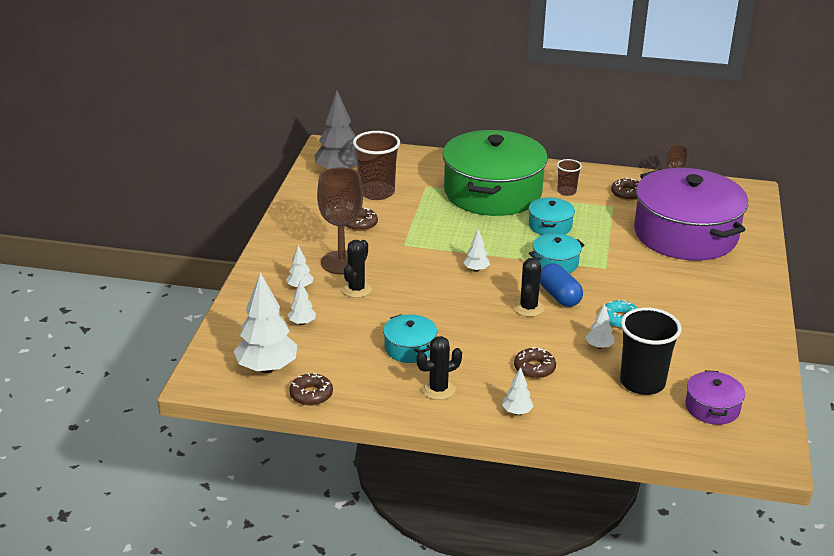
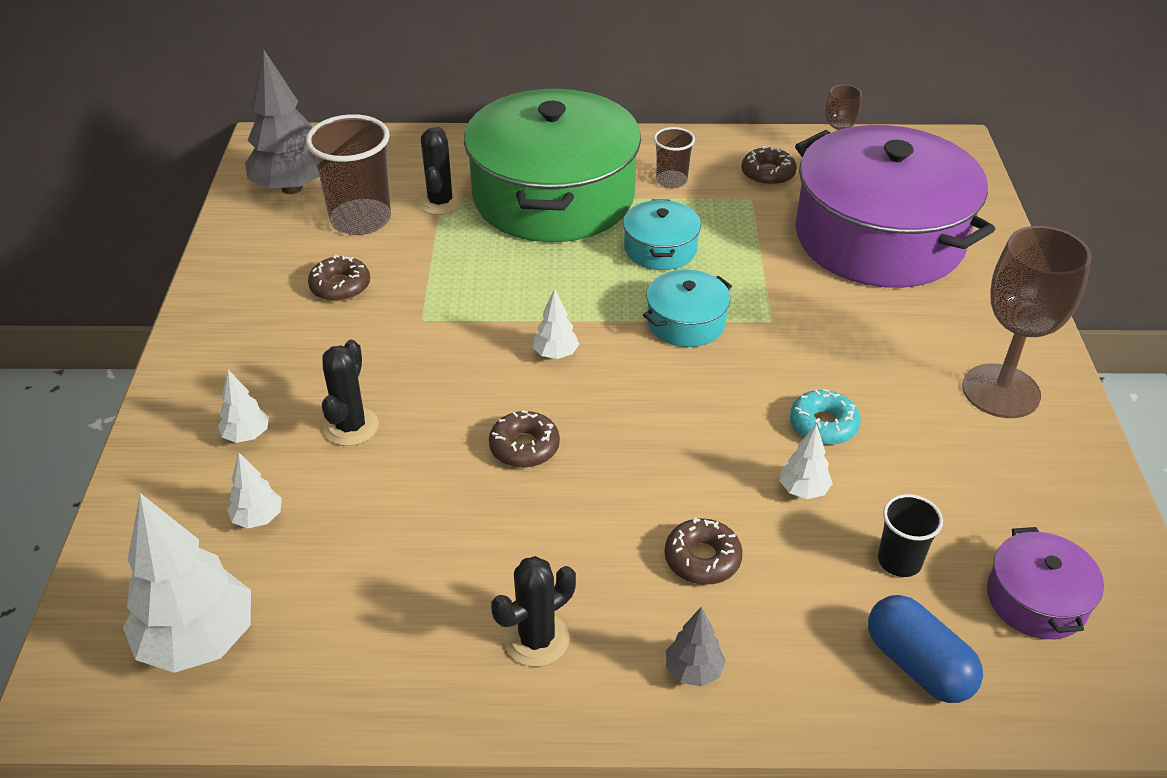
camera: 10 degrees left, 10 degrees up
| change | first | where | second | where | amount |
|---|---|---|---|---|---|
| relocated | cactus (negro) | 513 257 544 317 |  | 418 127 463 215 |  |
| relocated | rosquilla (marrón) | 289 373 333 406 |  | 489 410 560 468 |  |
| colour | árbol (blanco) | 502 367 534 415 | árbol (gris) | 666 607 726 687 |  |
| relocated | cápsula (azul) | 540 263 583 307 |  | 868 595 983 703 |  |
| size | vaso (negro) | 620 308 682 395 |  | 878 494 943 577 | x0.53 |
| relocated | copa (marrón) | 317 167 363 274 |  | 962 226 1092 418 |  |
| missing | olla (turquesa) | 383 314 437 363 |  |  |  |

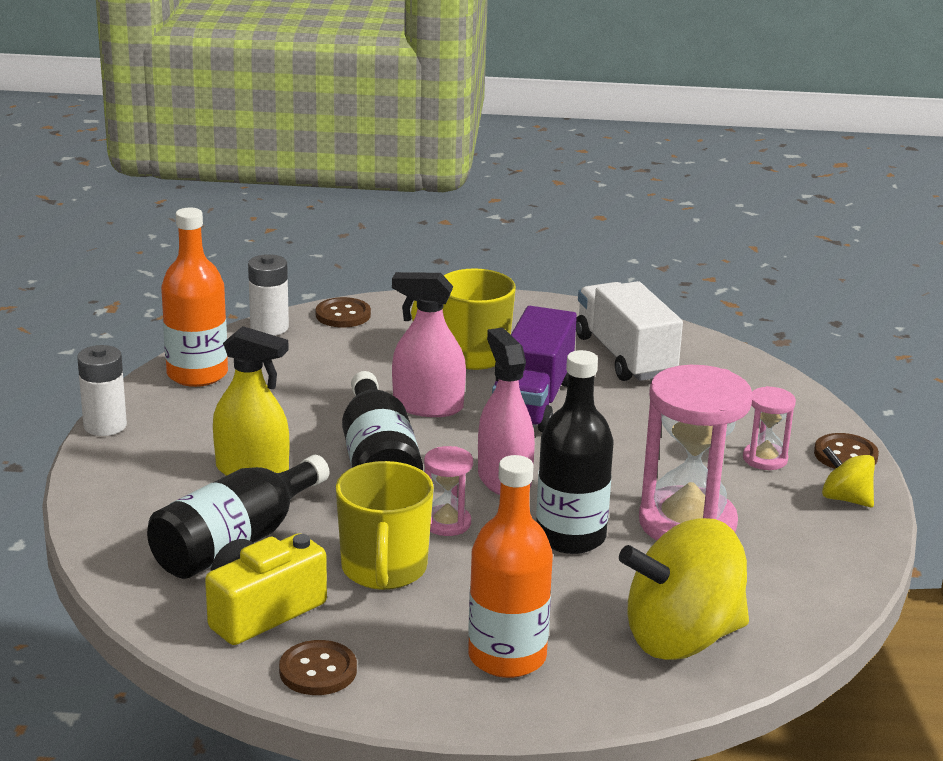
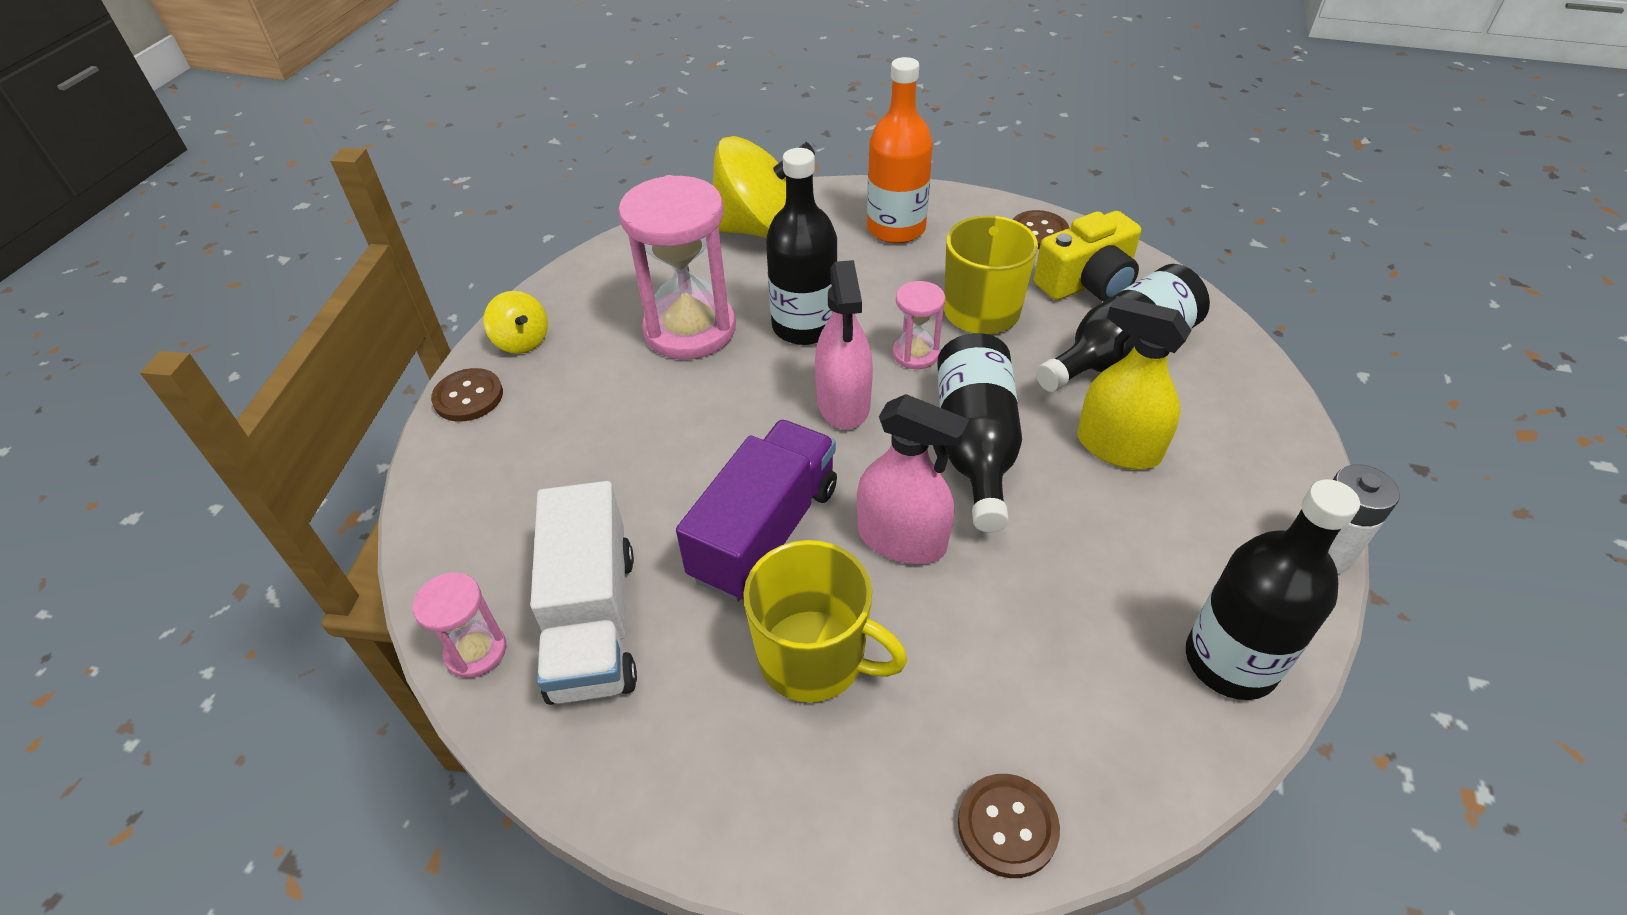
camera: 165 degrees left, 20 degrees up
| change | first | where | second | where | amount |
|---|---|---|---|---|---|
| relocated | reloj de arena (rosa) | 743 386 796 470 |  | 413 572 506 678 |  |
| colour | botella (naranja) | 161 208 228 387 | botella (negro) | 1186 479 1360 700 |  |
| missing | pila (blanco) | 248 254 289 336 |  |  |  |

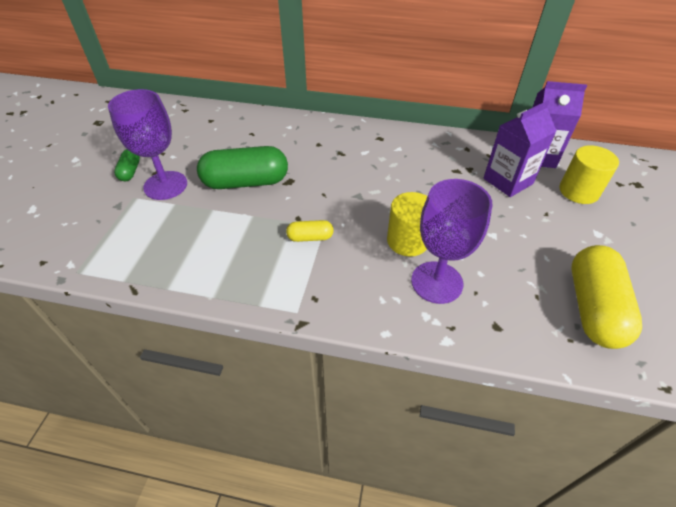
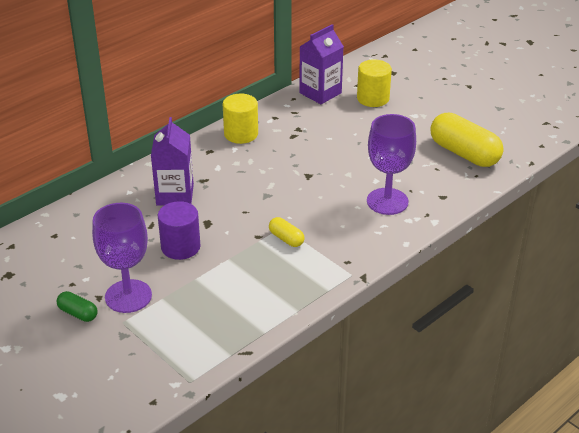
camera: 55 degrees left, 10 degrees down
| change | first | where | second | where | amount |
|---|---|---|---|---|---|
| relocated | cartón de leche (morado) | 483 101 556 197 |  | 151 117 194 205 |  |
| exchanged | cápsula (verde) | 197 146 288 189 | cilindro (morado) | 158 201 201 260 |  |
| relocated | cilindro (amarillo) | 387 192 428 256 |  | 223 94 258 144 |  |
| spun | cápsula (amarillo) | 286 220 334 242 |  | 269 217 304 247 | 75 degrees counterclockwise |

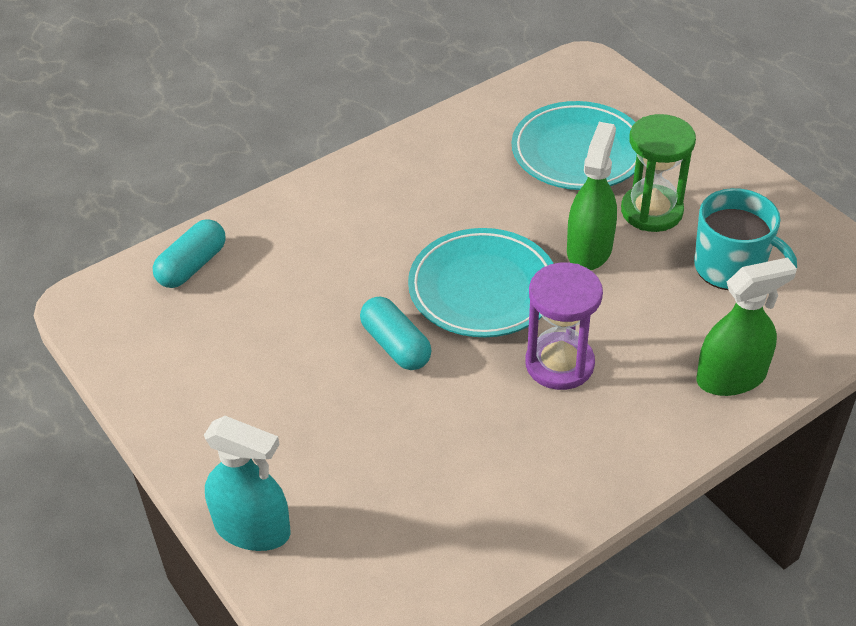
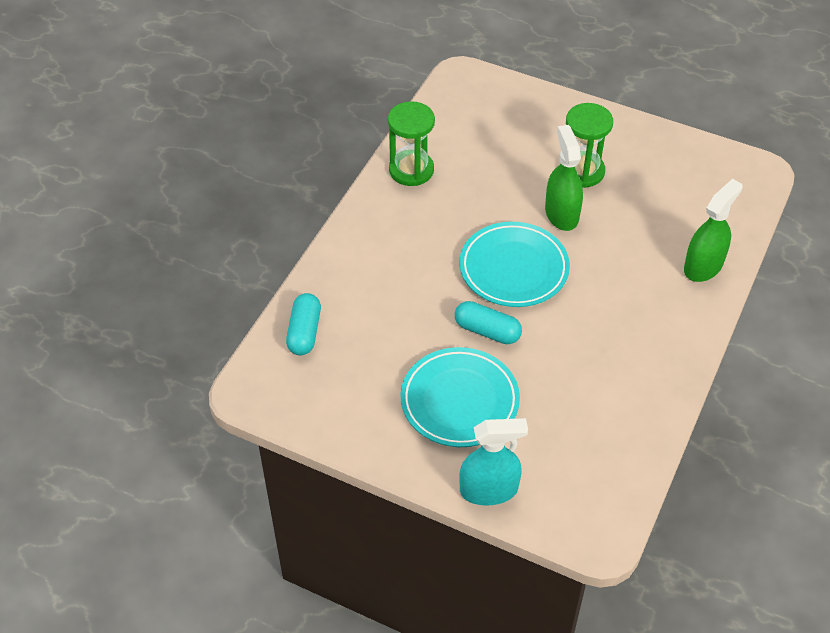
camera: 30 degrees left, 5 degrees up
| change | first | where | second | where | amount |
|---|---|---|---|---|---|
| appeared |  |  | reloj de arena (verde) | 388 101 435 186 |  |
| relocated | plato (turquesa) | 512 101 637 190 |  | 400 347 520 447 |  |
| missing | reloj de arena (morado) | 525 263 603 390 |  |  |  |
| missing | taza (turquesa) | 694 188 797 290 |  |  |  |

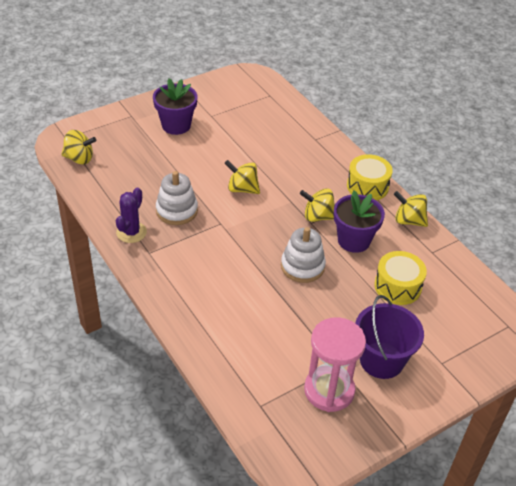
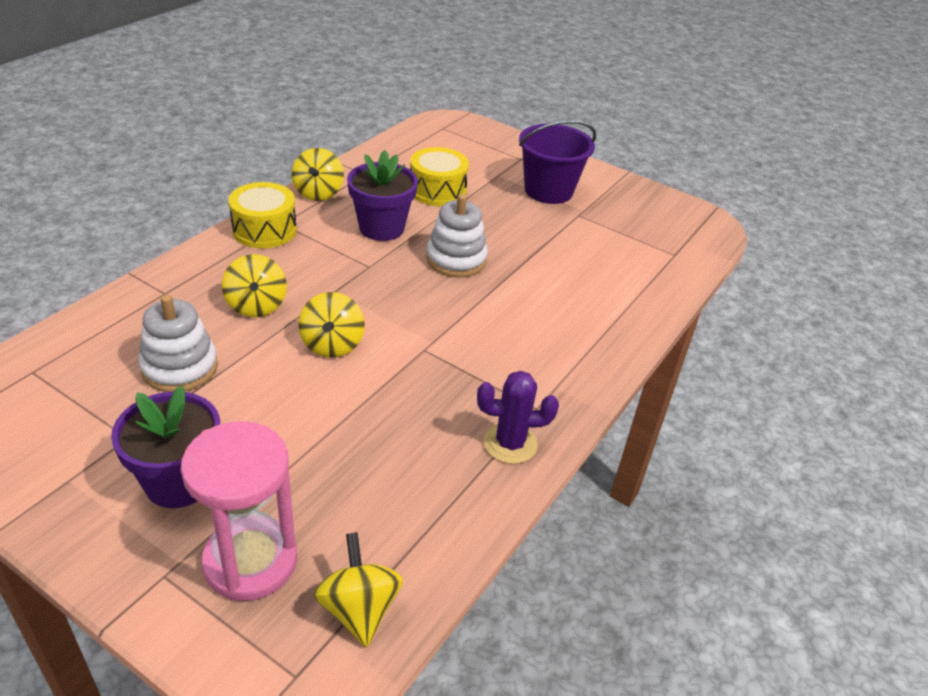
camera: 115 degrees left, 5 degrees down
| change | first | where | second | where | amount |
|---|---|---|---|---|---|
| relocated | juguete apilable (blanco) | 156 171 198 225 |  | 139 294 218 392 |  |
| relocated | reloj de arena (rosa) | 304 317 366 412 |  | 181 421 297 601 |  |
| relocated | peonza (amarillo) | 300 188 335 222 |  | 222 254 287 317 |  |

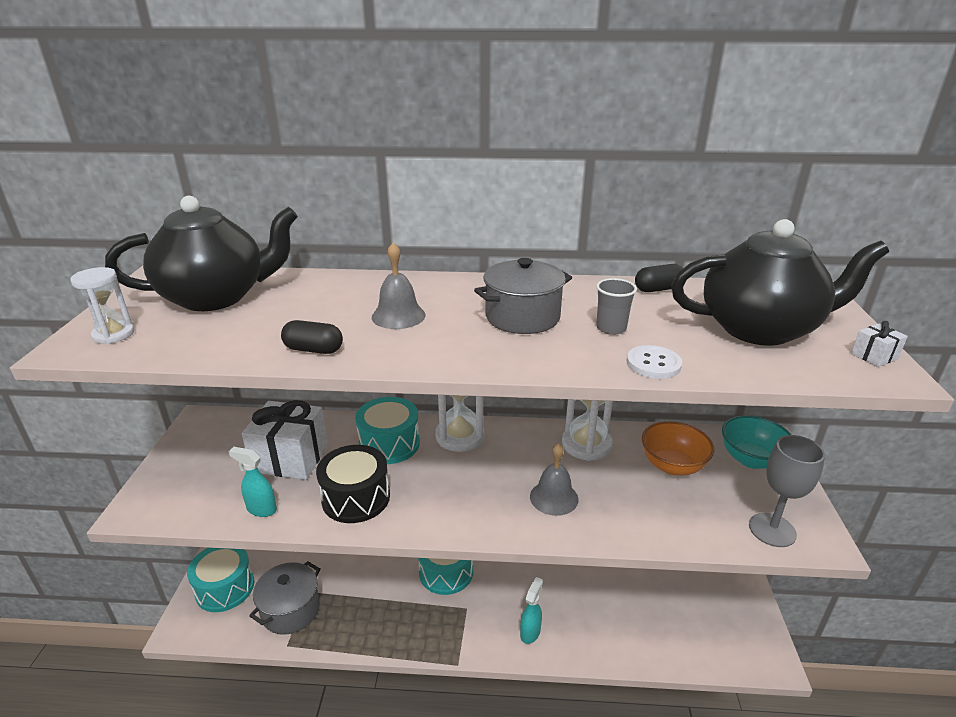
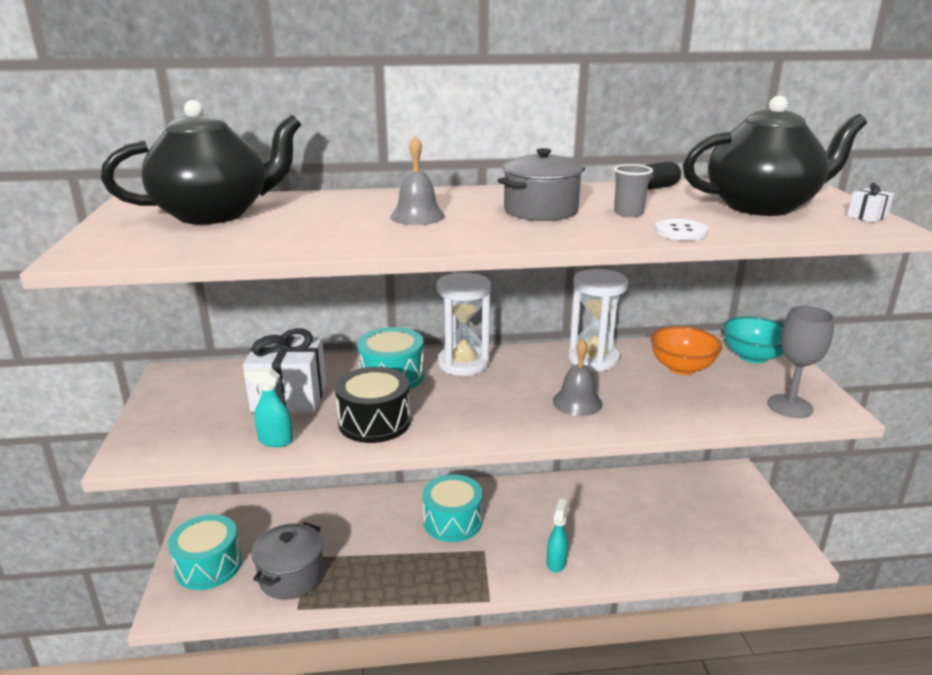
camera: 10 degrees left, 5 degrees down
| change | first | where | second | where | amount |
|---|---|---|---|---|---|
| missing | reloj de arena (blanco) | 70 267 135 344 |  |  |  |
| missing | cápsula (negro) | 281 320 343 354 |  |  |  |

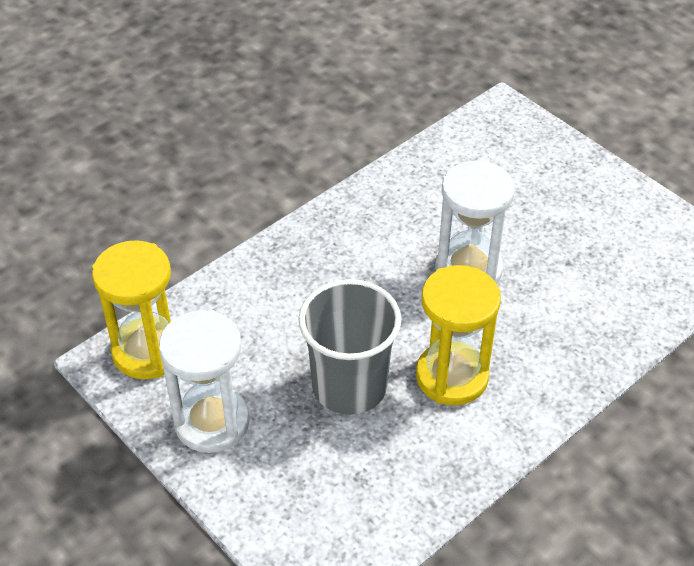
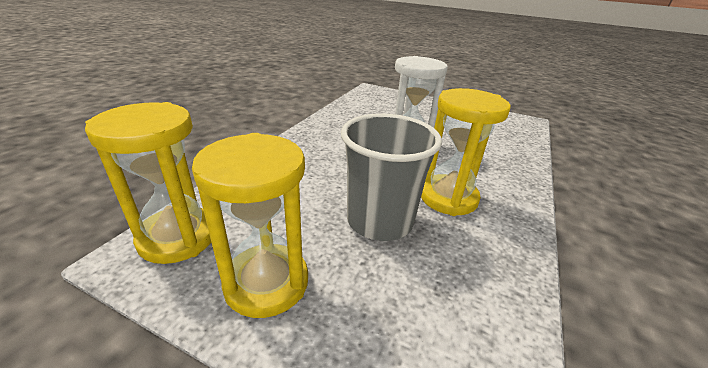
camera: 25 degrees left, 15 degrees down
| change | first | where | second | where | amount |
|---|---|---|---|---|---|
| colour | reloj de arena (blanco) | 159 310 250 453 | reloj de arena (amarillo) | 192 133 308 318 |  |

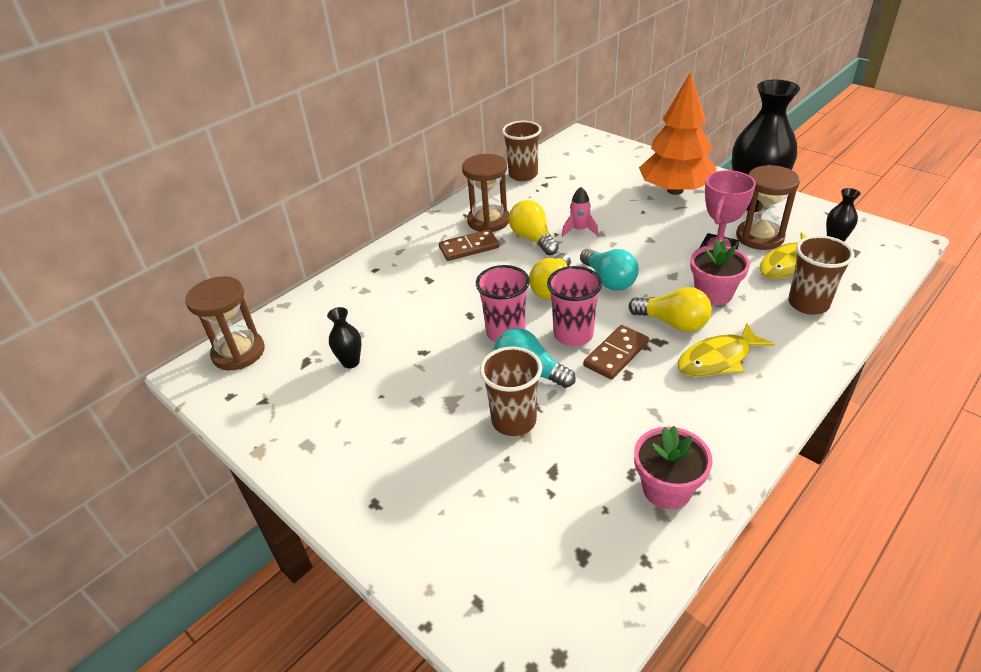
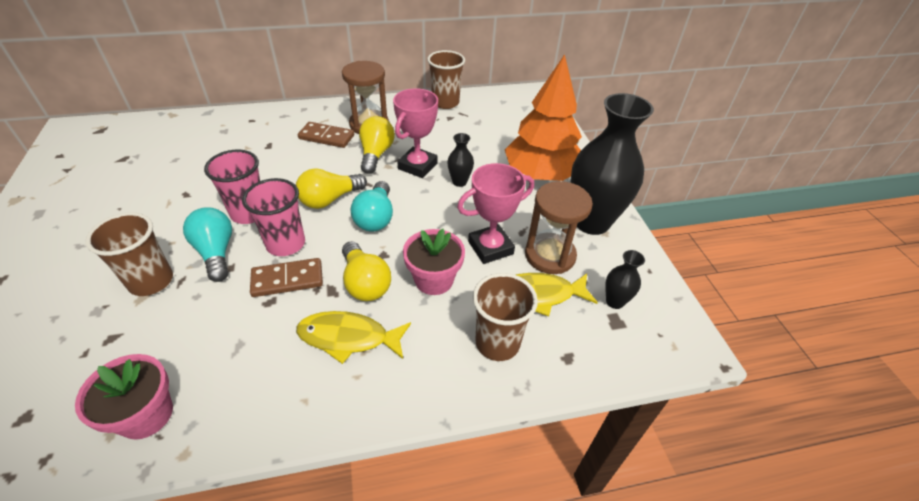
camera: 30 degrees right, 5 degrees up
| change | first | where | second | where | amount |
|---|---|---|---|---|---|
| exchanged | cohete (rosa) | 562 187 599 237 | trofeo (rosa) | 393 89 438 178 |  |
| relocated | florero (negro) | 327 307 361 368 |  | 447 133 474 187 |  |
| missing | reloj de arena (marrón) | 185 276 265 370 |  |  |  |

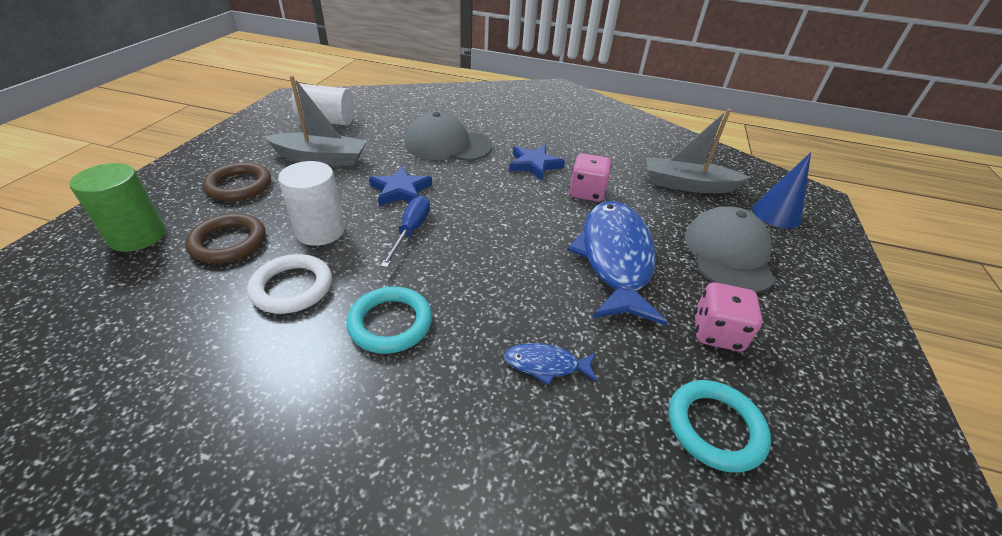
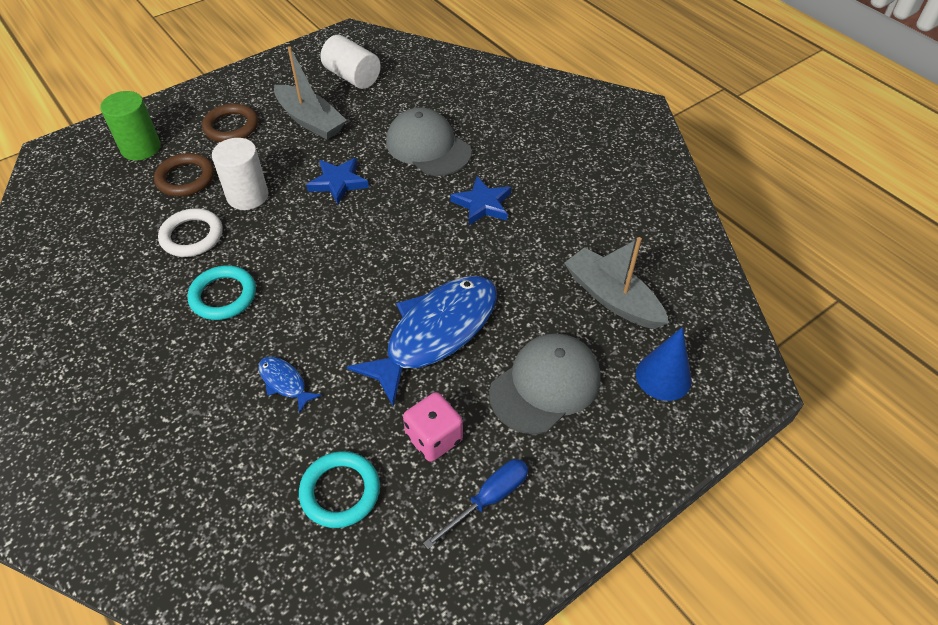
camera: 40 degrees right, 10 degrees up
| change | first | where | second | where | amount |
|---|---|---|---|---|---|
| relocated | destornillador (azul) | 380 196 430 268 |  | 423 459 528 549 |  |
| missing | dado (rosa) | 569 153 611 202 |  |  |  |

